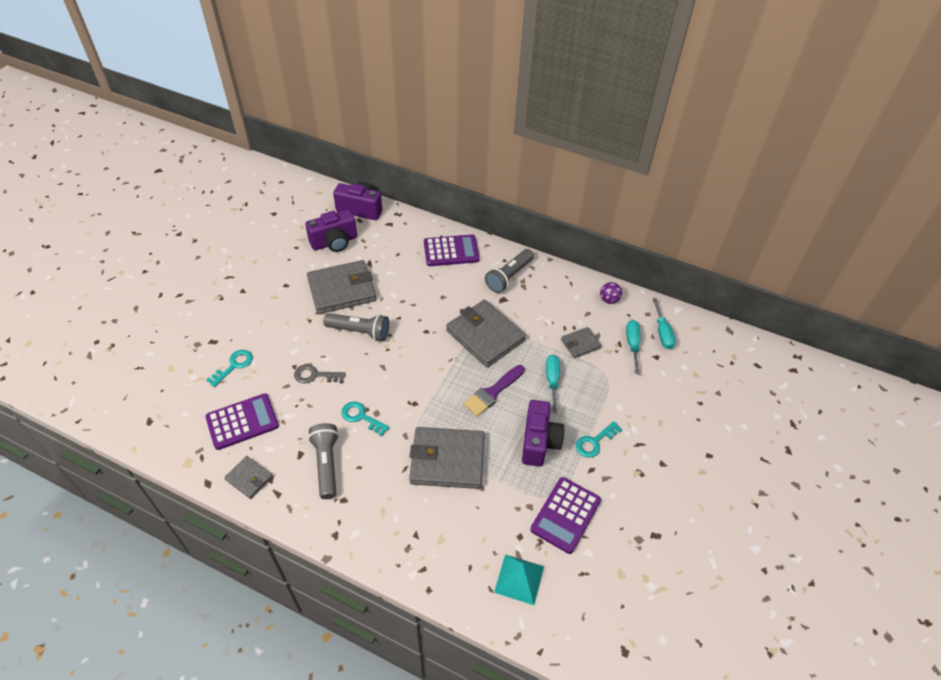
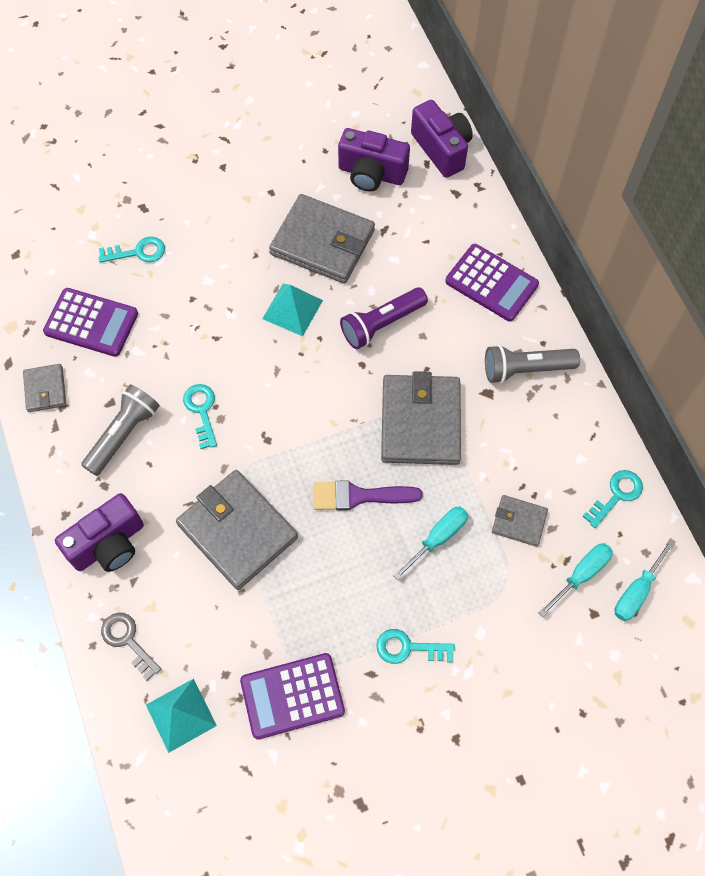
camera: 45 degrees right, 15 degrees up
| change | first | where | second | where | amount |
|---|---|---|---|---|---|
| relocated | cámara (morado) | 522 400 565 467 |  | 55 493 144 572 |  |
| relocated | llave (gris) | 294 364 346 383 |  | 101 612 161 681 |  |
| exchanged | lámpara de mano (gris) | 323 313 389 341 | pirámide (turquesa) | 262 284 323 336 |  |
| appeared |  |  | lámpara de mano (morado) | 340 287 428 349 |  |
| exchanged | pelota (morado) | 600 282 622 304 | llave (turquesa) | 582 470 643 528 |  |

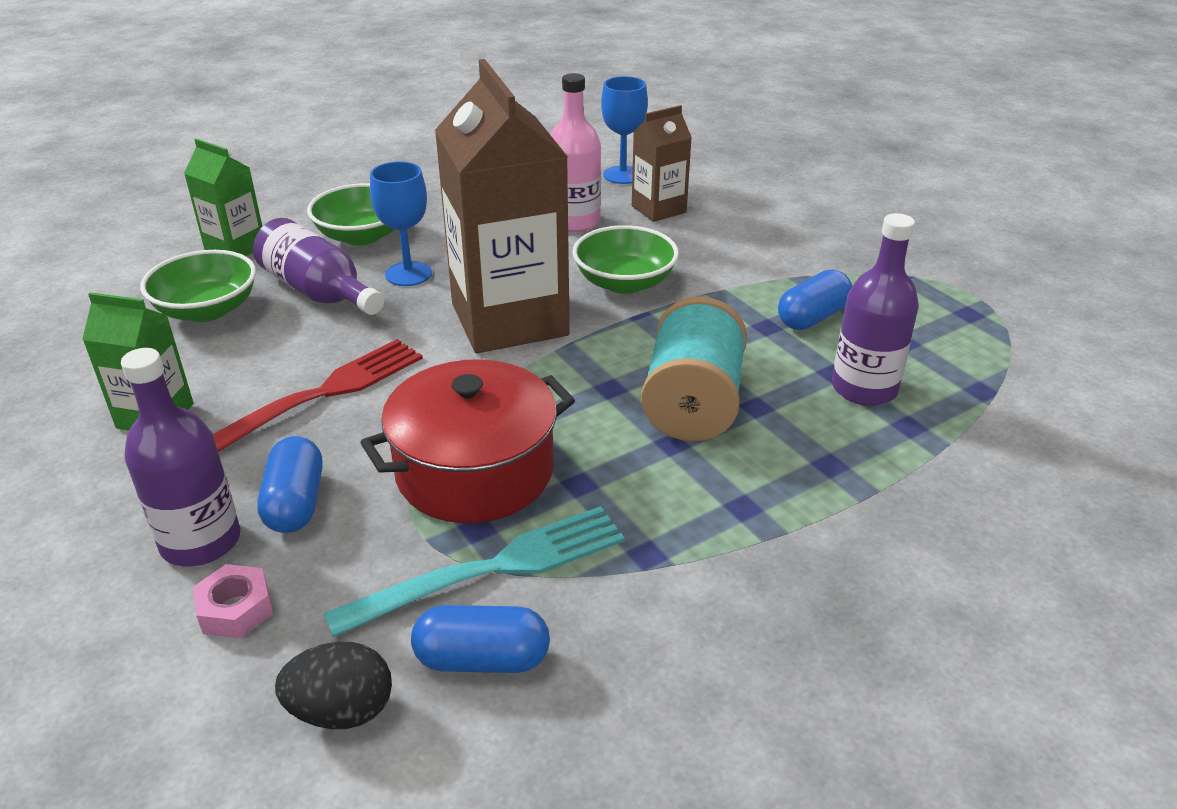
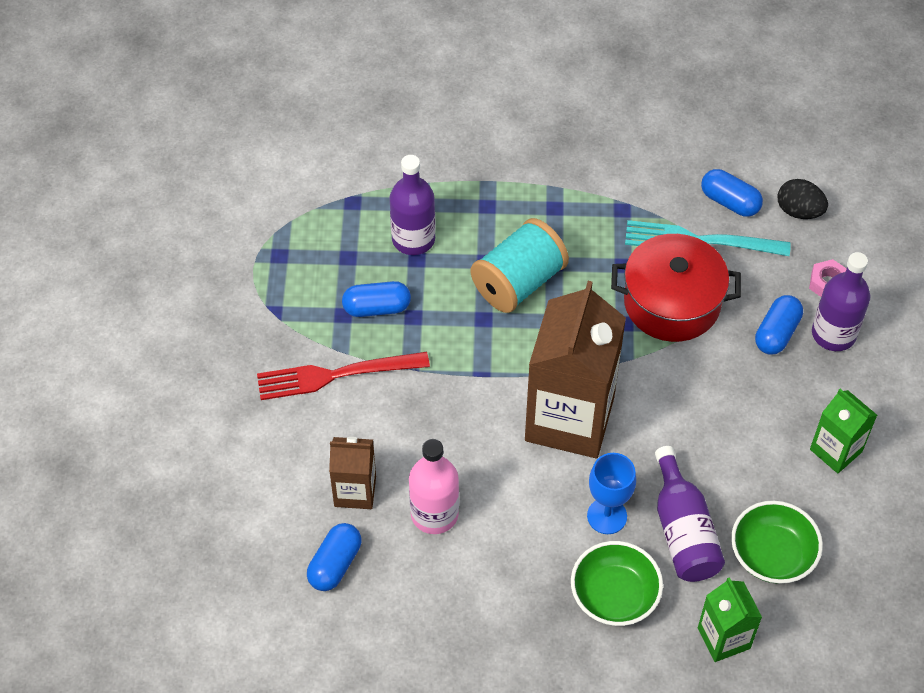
camera: 145 degrees left, 20 degrees up
| change | first | where | second | where | amount |
|---|---|---|---|---|---|
| relocated | tenedor (rojo) | 213 339 423 452 |  | 257 352 430 400 |  |
| exchanged | copa (azul) | 601 76 648 184 | cápsula (azul) | 307 523 362 591 |  |
| missing | cuenco (verde) | 573 225 679 294 |  |  |  |

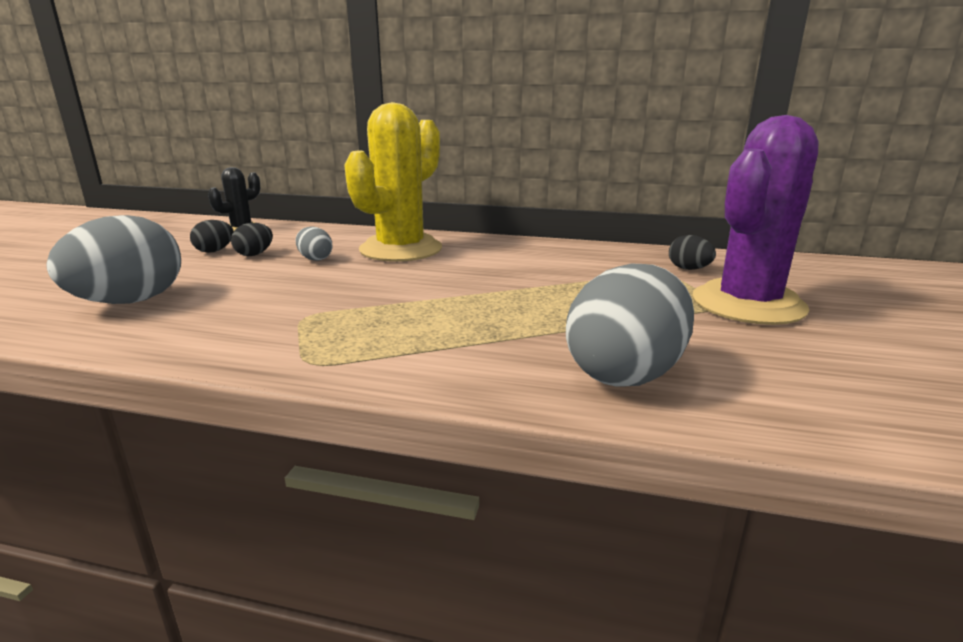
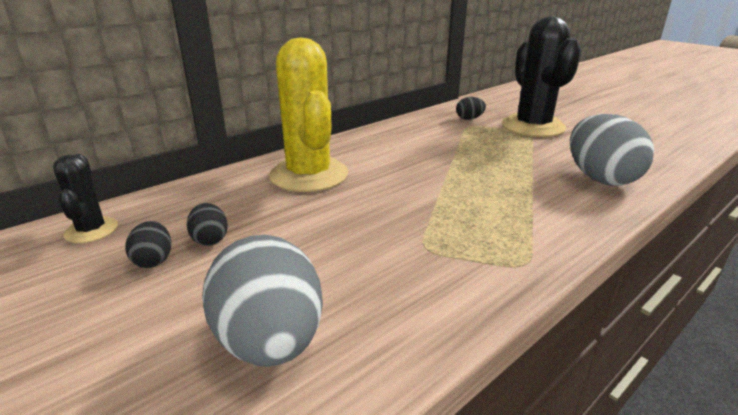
camera: 55 degrees left, 5 degrees up
| change | first | where | second | where | amount |
|---|---|---|---|---|---|
| colour | cactus (morado) | 692 115 819 325 | cactus (negro) | 502 16 582 137 |  |
| missing | huevo (gris) | 296 227 332 261 |  |  |  |

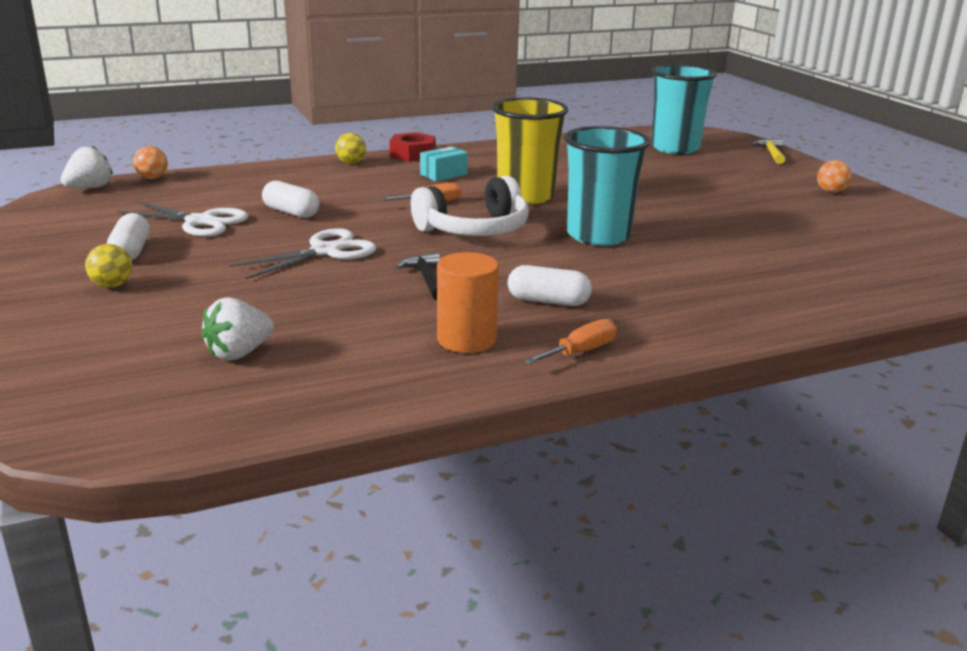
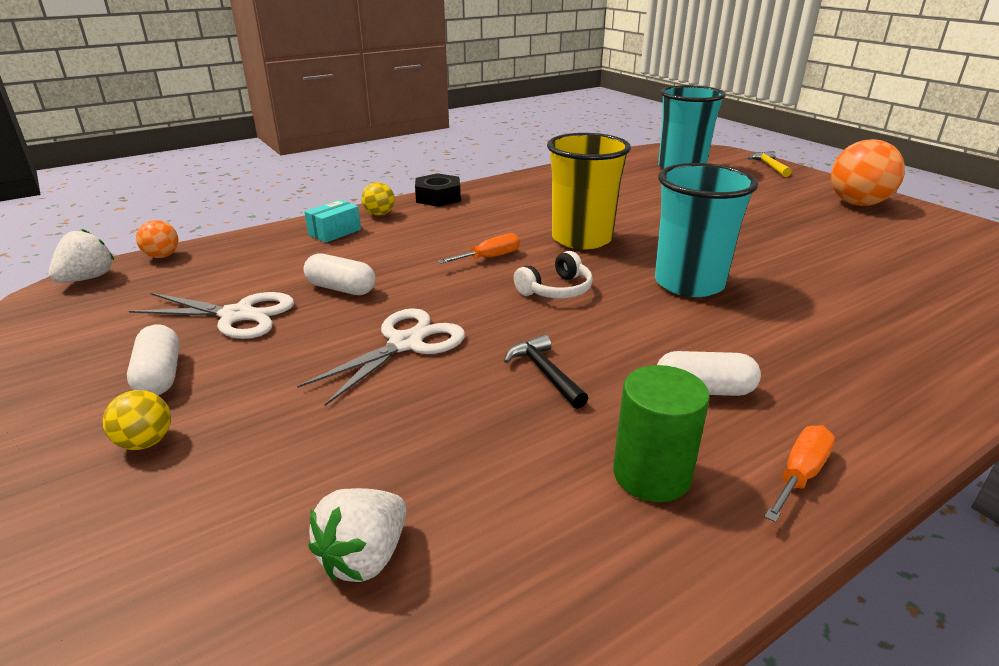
camera: 10 degrees left, 5 degrees up
| change | first | where | second | where | amount |
|---|---|---|---|---|---|
| relocated | caja (turquesa) | 420 146 468 182 |  | 304 200 361 243 |  |
| colour | tuerca (rojo) | 389 132 436 162 | tuerca (negro) | 415 173 461 207 |  |
| size | auriculares (blanco) | 411 176 529 236 |  | 514 251 593 298 | x0.59 |
| colour | cilindro (naranja) | 437 252 499 353 | cilindro (verde) | 613 365 710 502 |  |
| size | pelota (naranja) | 817 160 852 193 |  | 831 139 905 206 | x2.03 |

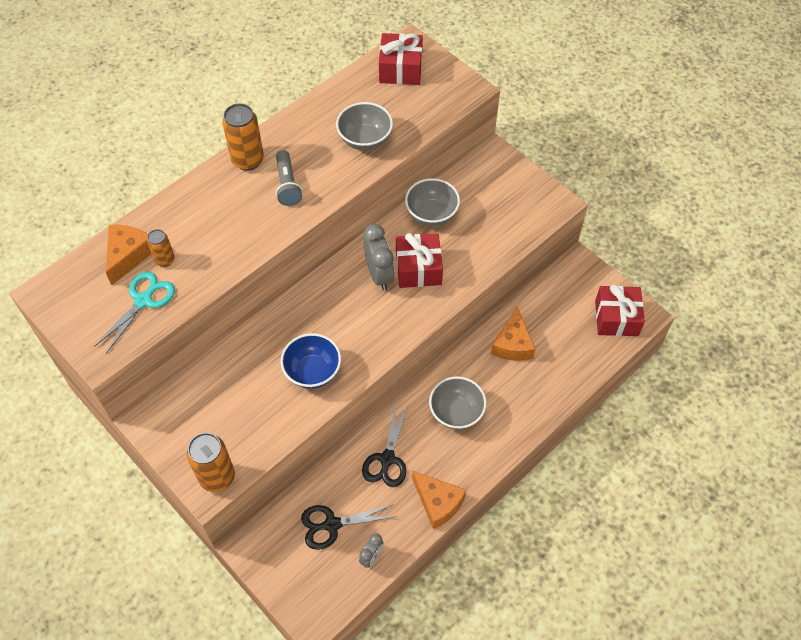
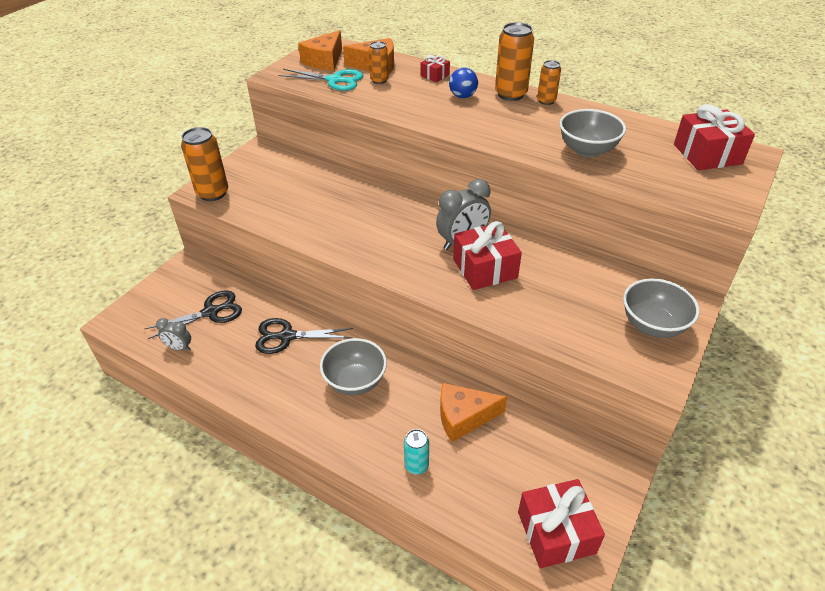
camera: 75 degrees right, 15 degrees down
| change | first | where | second | where | amount |
|---|---|---|---|---|---|
| spun | tijeras (negro) | 301 504 397 550 |  | 145 290 242 339 | 90 degrees clockwise |
| relocated | queso (naranja) | 412 471 466 529 |  | 298 30 342 71 |  |
| appeared |  |  | lata (turquesa) | 404 429 429 474 |  |
| appeared |  |  | regalo (rojo) | 421 55 450 82 |  |
| appeared |  |  | pelota (azul) | 449 68 478 98 |  |
| appeared |  |  | lata (naranja) | 537 60 561 105 |  |
| relocated | cuenco (gris) | 405 178 460 226 |  | 623 278 699 338 |  |
| missing | lámpara de mano (gris) | 276 150 302 206 |  |  |  |
| missing | cuenco (azul) | 281 333 341 389 |  |  |  |

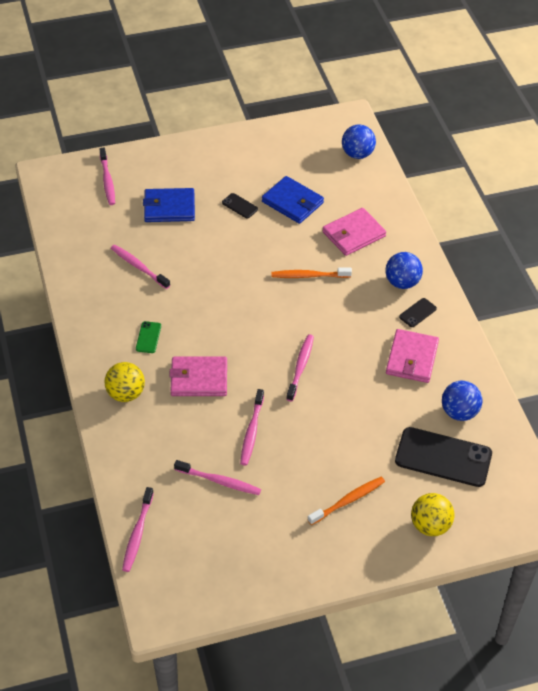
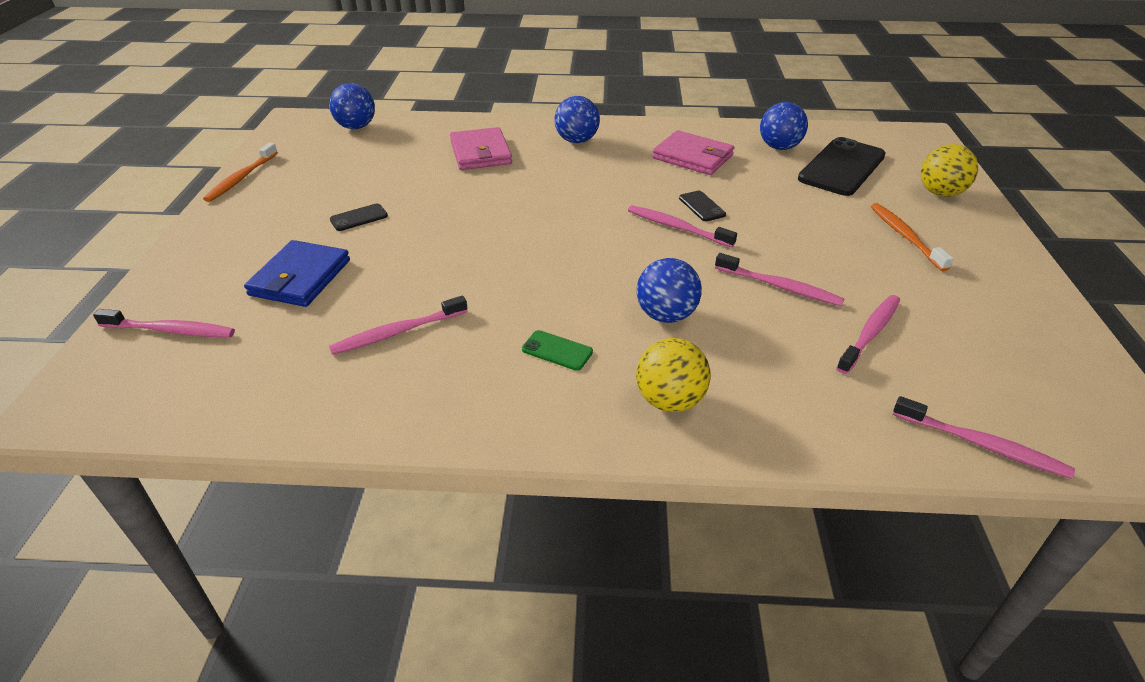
camera: 70 degrees left, 10 degrees down
| change | first | where | second | where | amount |
|---|---|---|---|---|---|
| relocated | cepillo de dientes (naranja) | 271 268 352 278 |  | 203 143 278 202 |  |
| exchanged | cartera (rosa) | 169 356 227 396 | pelota (azul) | 637 258 702 323 |  |
| relocated | móvil (negro) | 399 298 437 327 |  | 679 191 726 221 |  |
| missing | cartera (azul) | 262 176 324 224 |  |  |  |

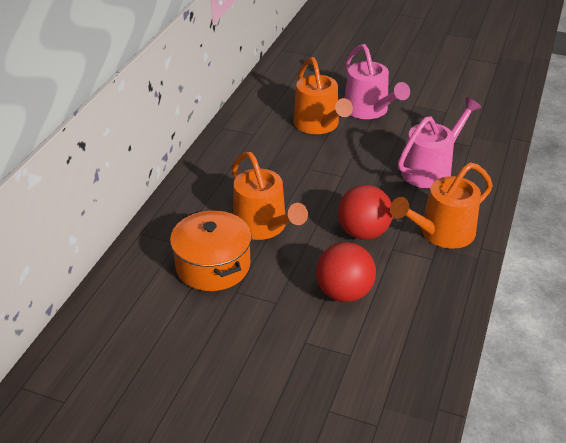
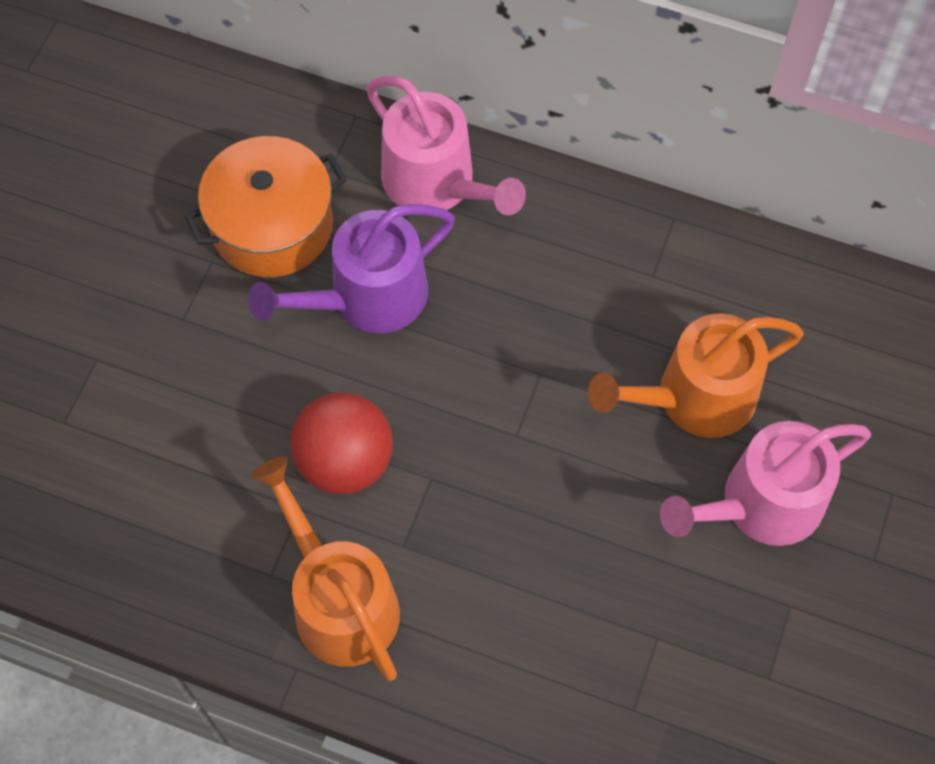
camera: 90 degrees right, 25 degrees up
| change | first | where | second | where | amount |
|---|---|---|---|---|---|
| colour | regadera (naranja) | 232 152 308 240 | regadera (morado) | 248 204 455 333 |  |
| relocated | regadera (rosa) | 398 97 482 188 |  | 366 76 526 215 |  |
| missing | pelota (rojo) | 316 242 376 302 |  |  |  |

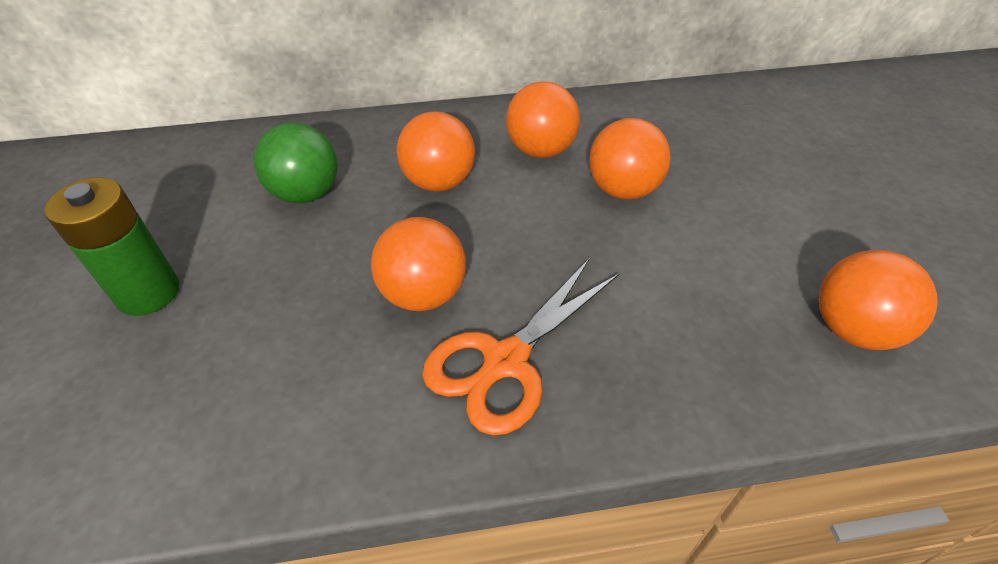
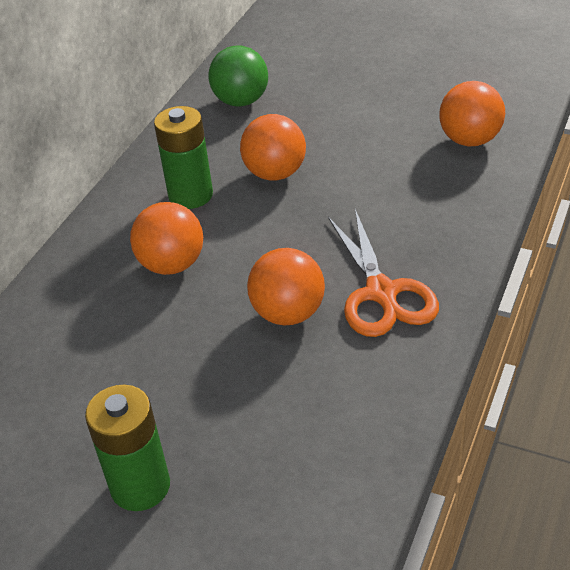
camera: 55 degrees left, 5 degrees down
| change | first | where | second | where | amount |
|---|---|---|---|---|---|
| exchanged | pelota (naranja) | 506 81 580 158 | pila (verde) | 154 106 213 209 |  |
| relocated | pelota (verde) | 254 122 338 204 |  | 208 46 268 107 |  |

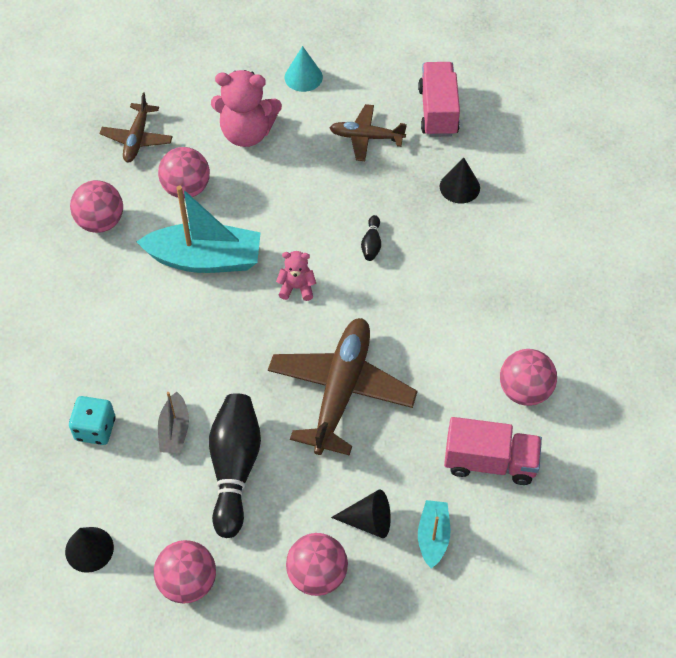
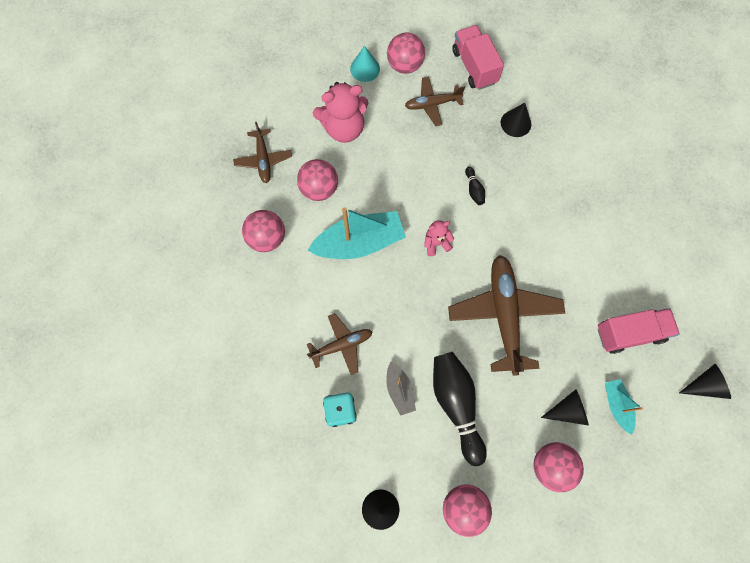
camera: 20 degrees left, 15 degrees up
| change | first | where | second | where | amount |
|---|---|---|---|---|---|
| appeared |  |  | avión (marrón) | 307 313 372 375 |  |
| relocated | pelota (rosa) | 500 349 557 406 |  | 387 33 425 74 |  |
| appeared |  |  | cono (negro) | 679 364 731 399 |  |

